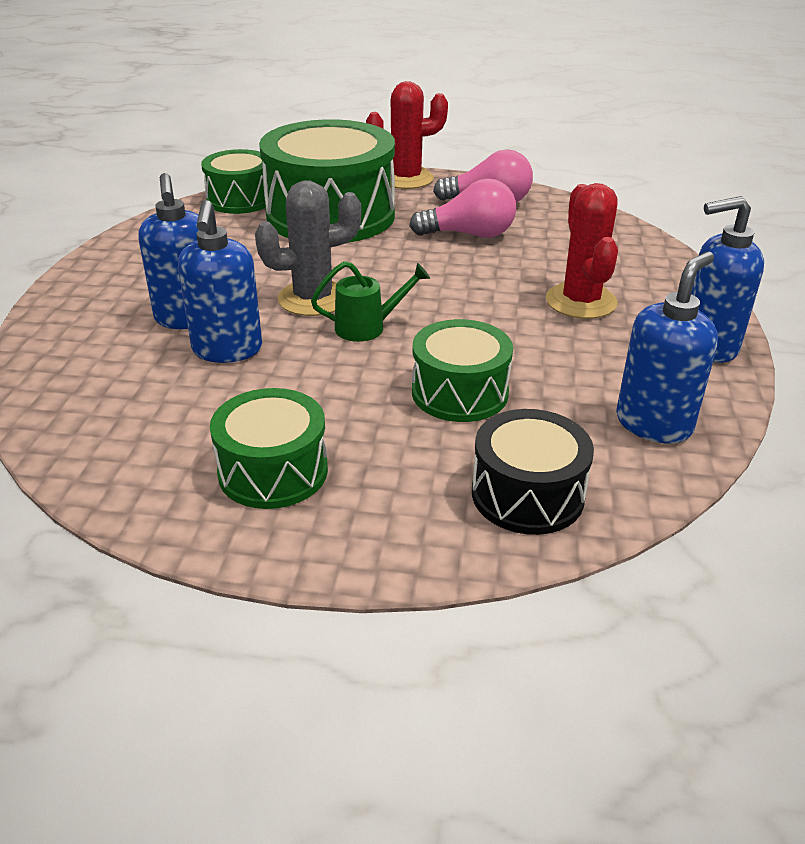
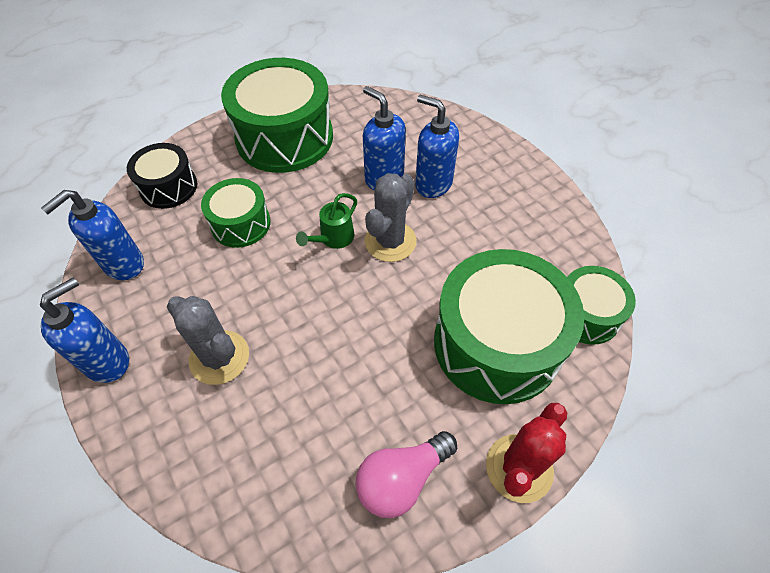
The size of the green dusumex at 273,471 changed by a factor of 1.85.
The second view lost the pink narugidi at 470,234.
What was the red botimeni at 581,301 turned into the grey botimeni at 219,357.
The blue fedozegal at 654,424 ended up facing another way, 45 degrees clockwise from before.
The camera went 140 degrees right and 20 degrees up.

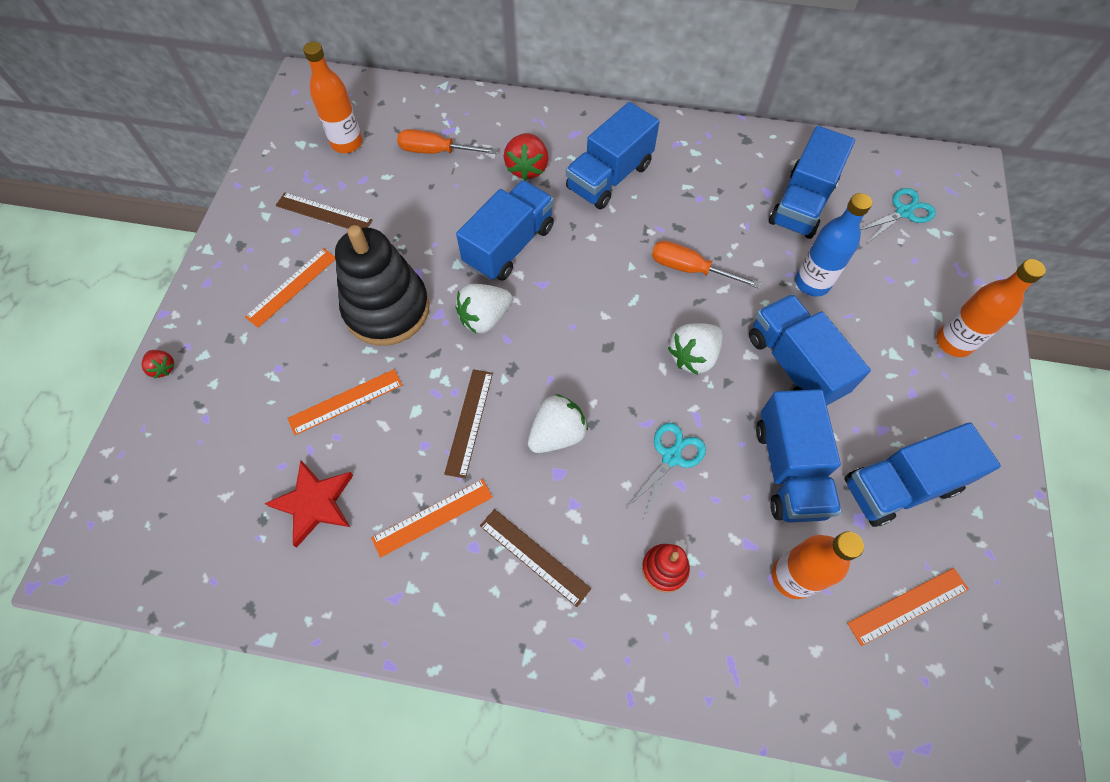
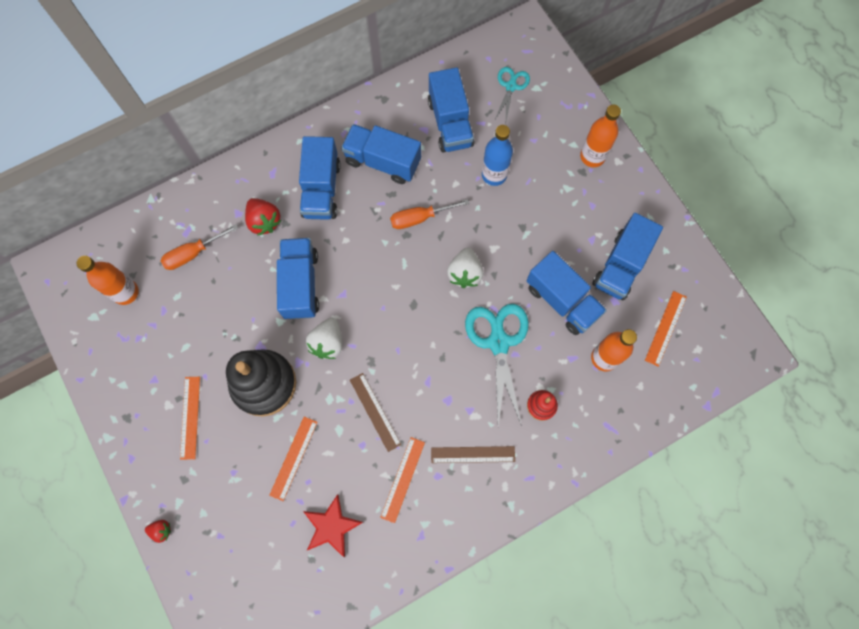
The second view lost the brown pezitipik at 323,213.
The second view lost the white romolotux at 557,434.
The size of the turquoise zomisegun at 671,457 changed by a factor of 1.76.
The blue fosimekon ended up elsewhere, having gone from 794,364 to 383,161.
The camera went 40 degrees left and 10 degrees up.

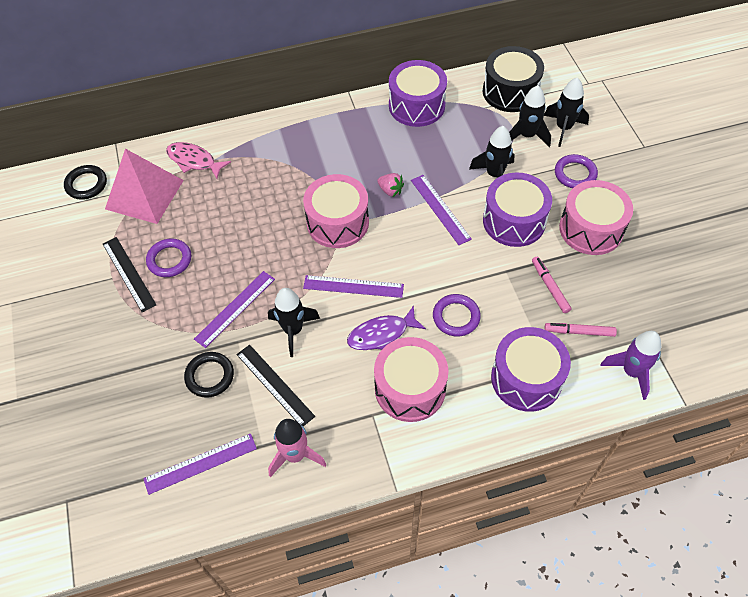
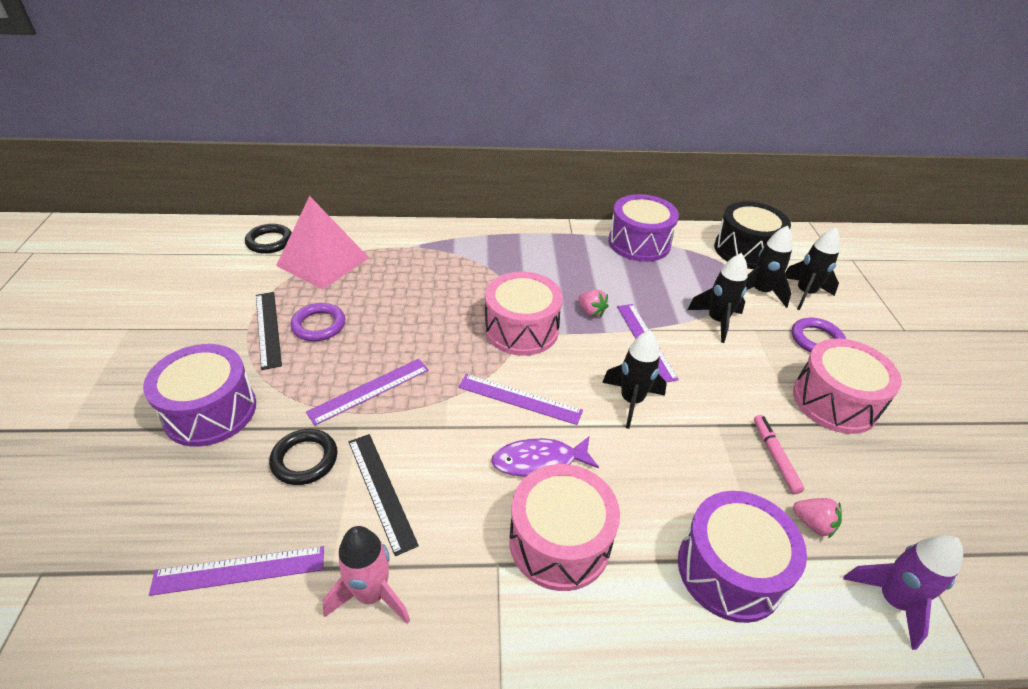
The second view lost the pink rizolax at 194,161.
The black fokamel ended up elsewhere, having gone from 293,330 to 631,400.
The second view lost the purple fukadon at 456,317.
The purple dusumex ended up elsewhere, having gone from 514,221 to 210,411.
Where the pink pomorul stood at 579,332, the pink romolotux came to stand at 813,524.
The camera went 10 degrees right and 15 degrees down.

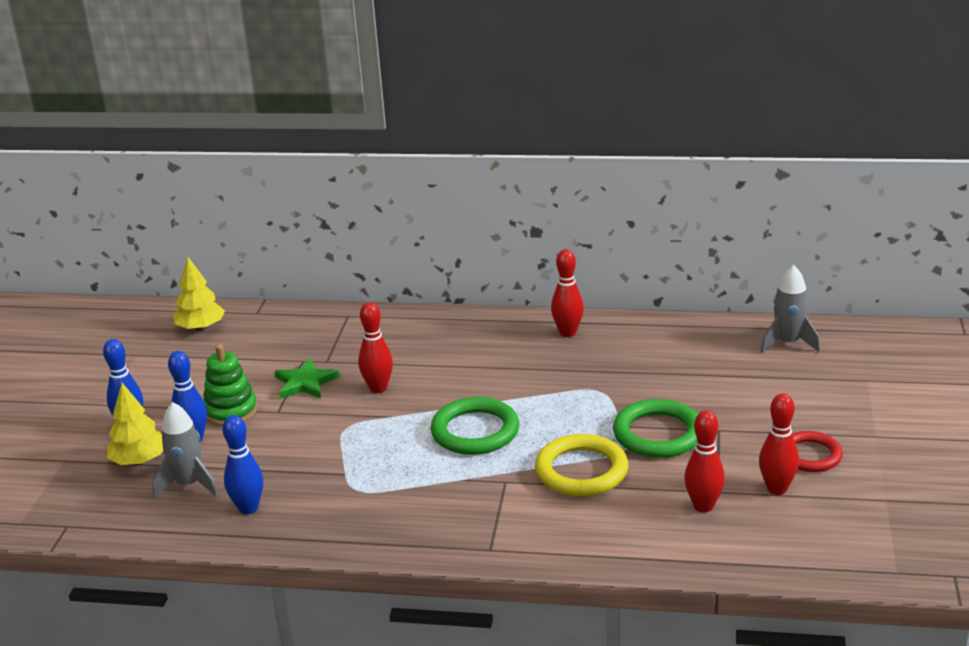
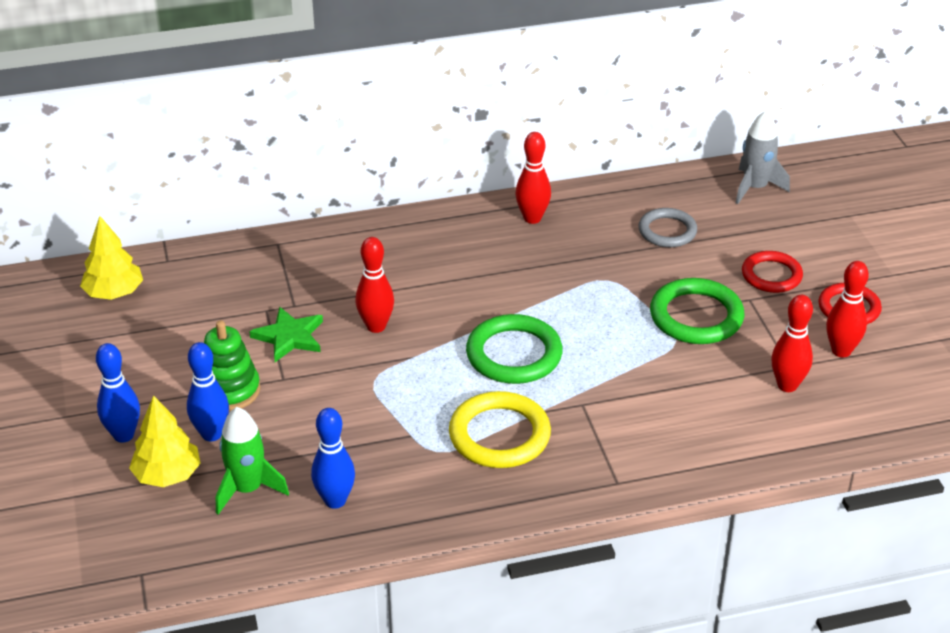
What was the grey fokamel at 189,484 turned into the green fokamel at 247,489.
The yellow fukadon ended up elsewhere, having gone from 581,471 to 499,435.
The second view gained the grey fukadon at 667,231.
The second view gained the red fukadon at 771,275.
The camera went 25 degrees left and 10 degrees up.

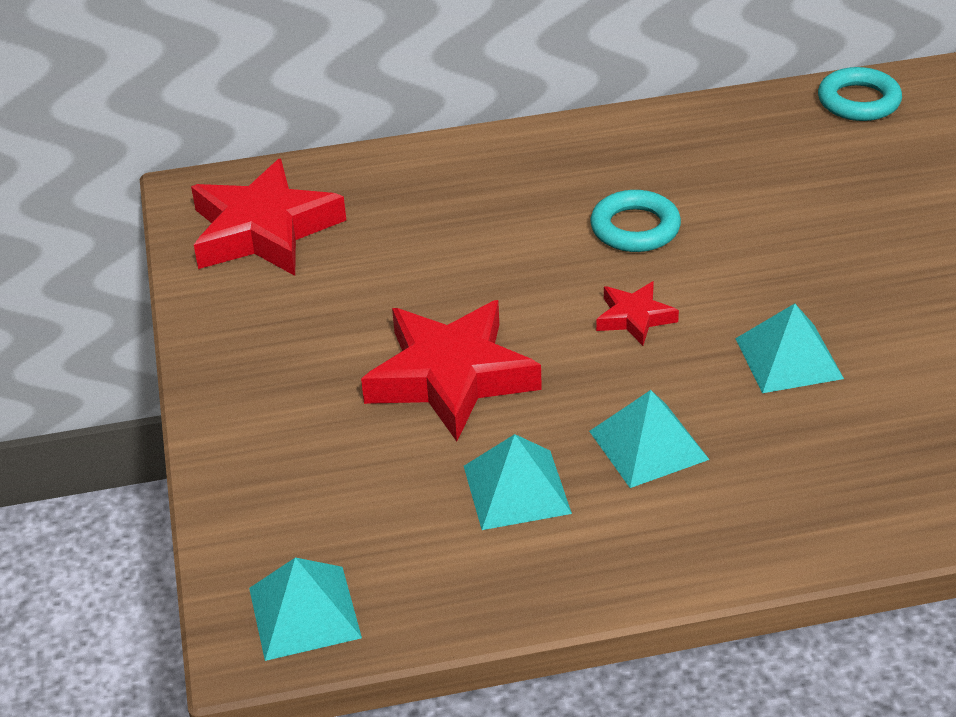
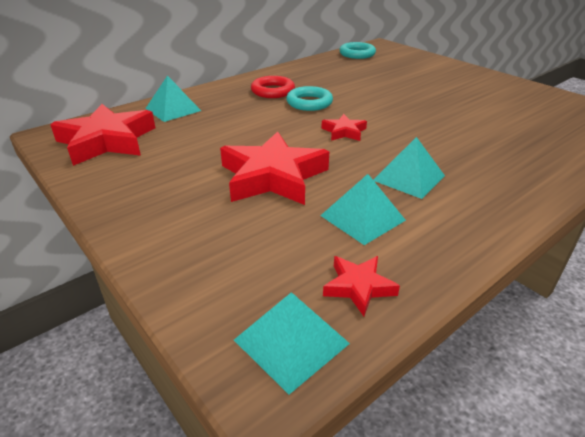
The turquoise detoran ended up elsewhere, having gone from 788,358 to 173,109.
The second view gained the red fukadon at 273,91.
The second view gained the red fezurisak at 358,287.
The camera went 30 degrees left and 5 degrees down.

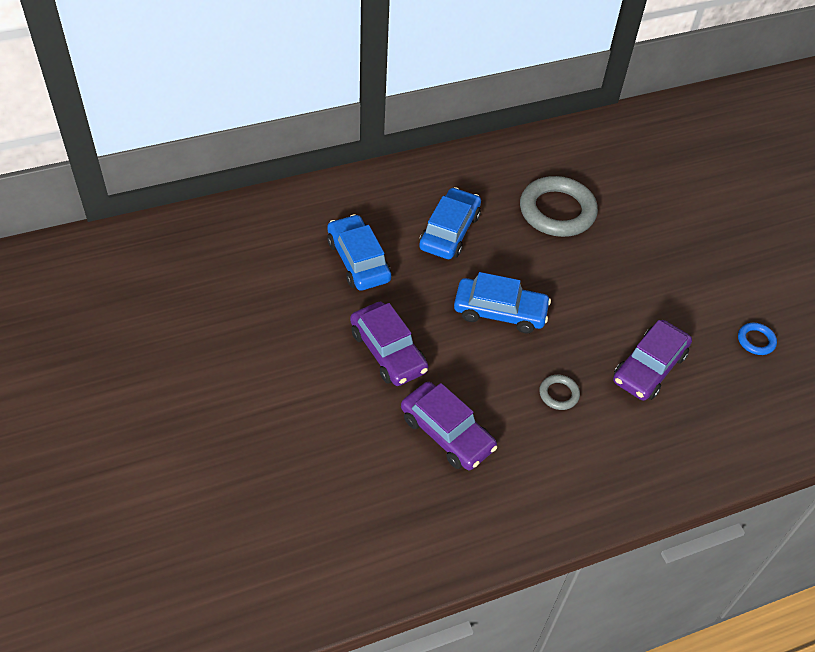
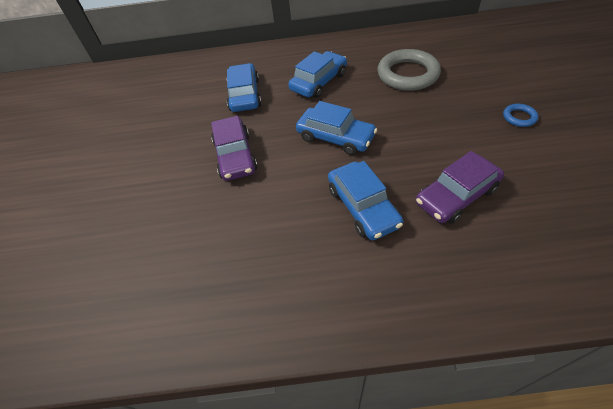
The second view lost the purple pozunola at 447,433.
Where the grey fukadon stood at 559,394, the blue pozunola came to stand at 362,207.
The blue fukadon ended up elsewhere, having gone from 756,341 to 519,117.
The camera went 25 degrees right and 0 degrees up.

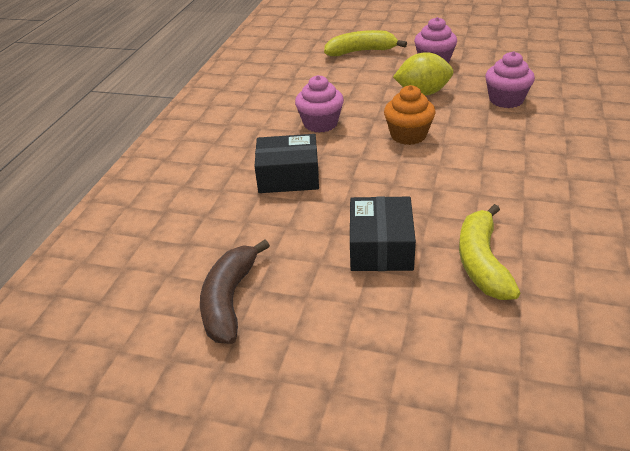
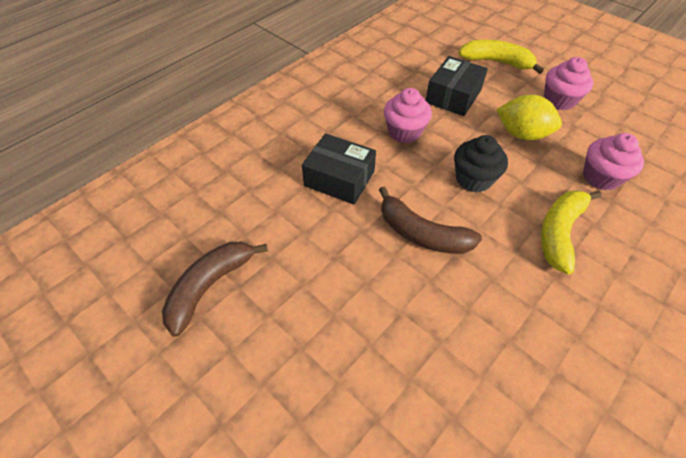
The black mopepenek ended up elsewhere, having gone from 381,247 to 453,96.
What was the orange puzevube at 408,135 turned into the black puzevube at 473,179.
The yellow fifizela ended up elsewhere, having gone from 482,262 to 559,232.
The second view gained the brown fifizela at 422,233.
The camera went 25 degrees right and 15 degrees up.

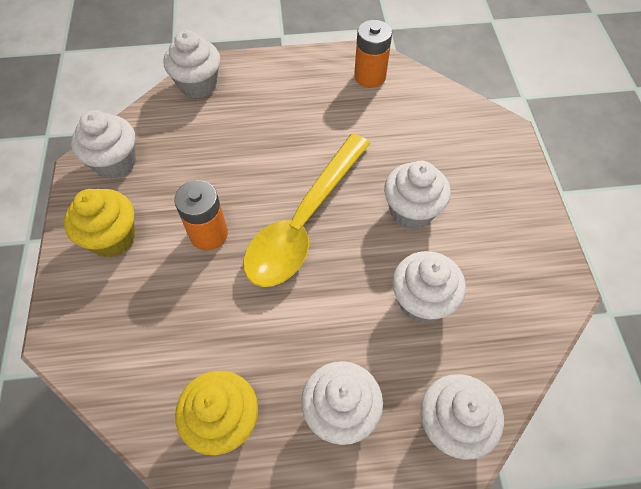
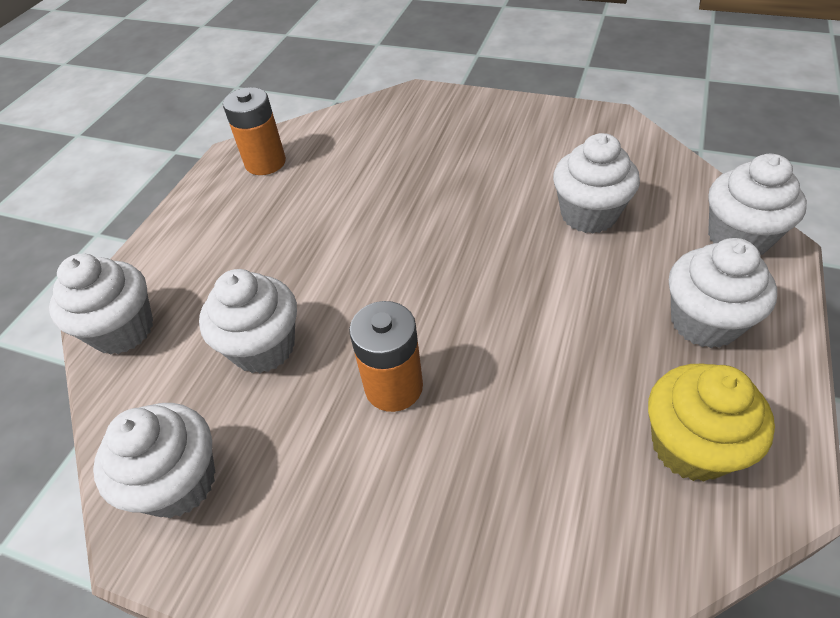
The second view lost the yellow puzevube at 113,238.
The second view lost the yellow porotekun at 304,221.
The white puzevube ended up elsewhere, having gone from 411,211 to 263,347.
The camera went 60 degrees left and 10 degrees down.

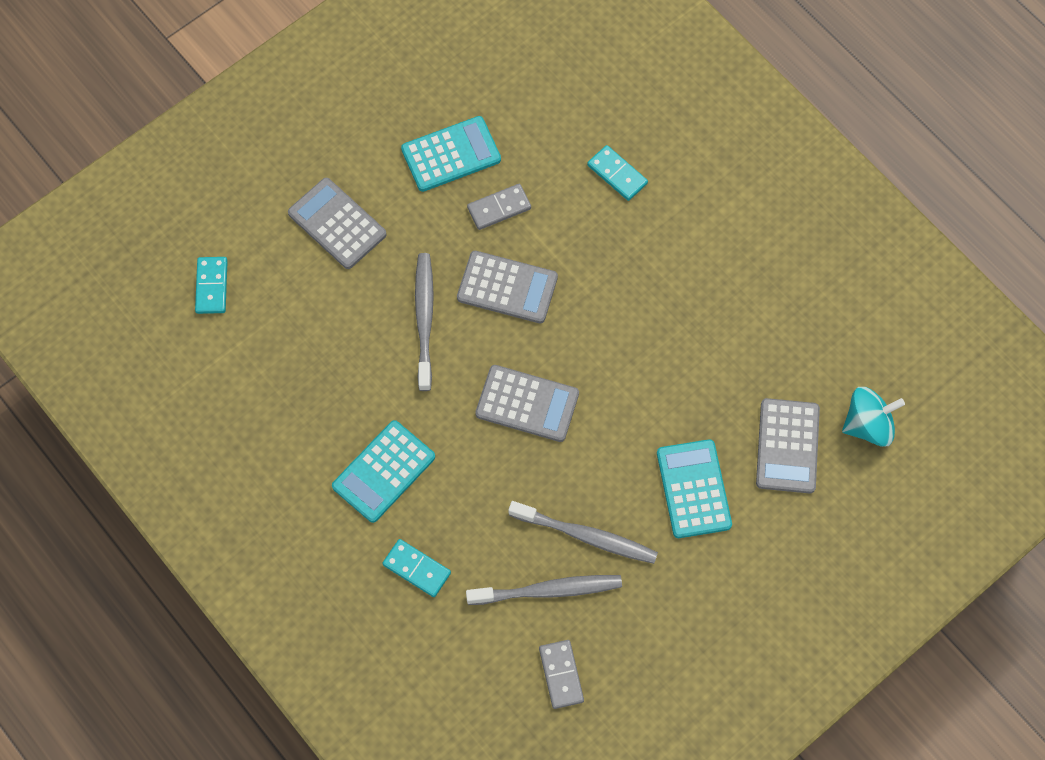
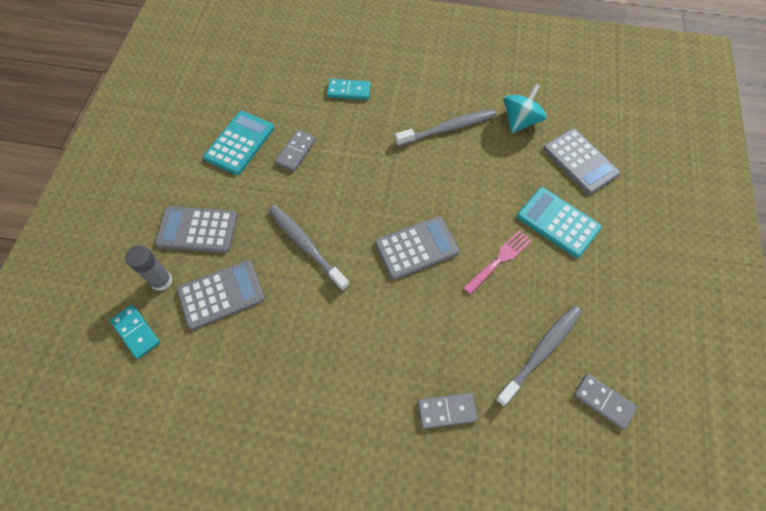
The second view lost the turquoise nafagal at 384,471.
What was the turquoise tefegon at 417,568 turned into the grey tefegon at 446,411.
The grey nafagal ended up elsewhere, having gone from 507,287 to 221,294.
The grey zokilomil ended up elsewhere, having gone from 586,536 to 448,128.
The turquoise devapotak ended up elsewhere, having gone from 868,425 to 520,121.
The second view gained the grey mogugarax at 161,281.
The second view gained the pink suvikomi at 499,260.
The camera went 40 degrees left and 5 degrees down.

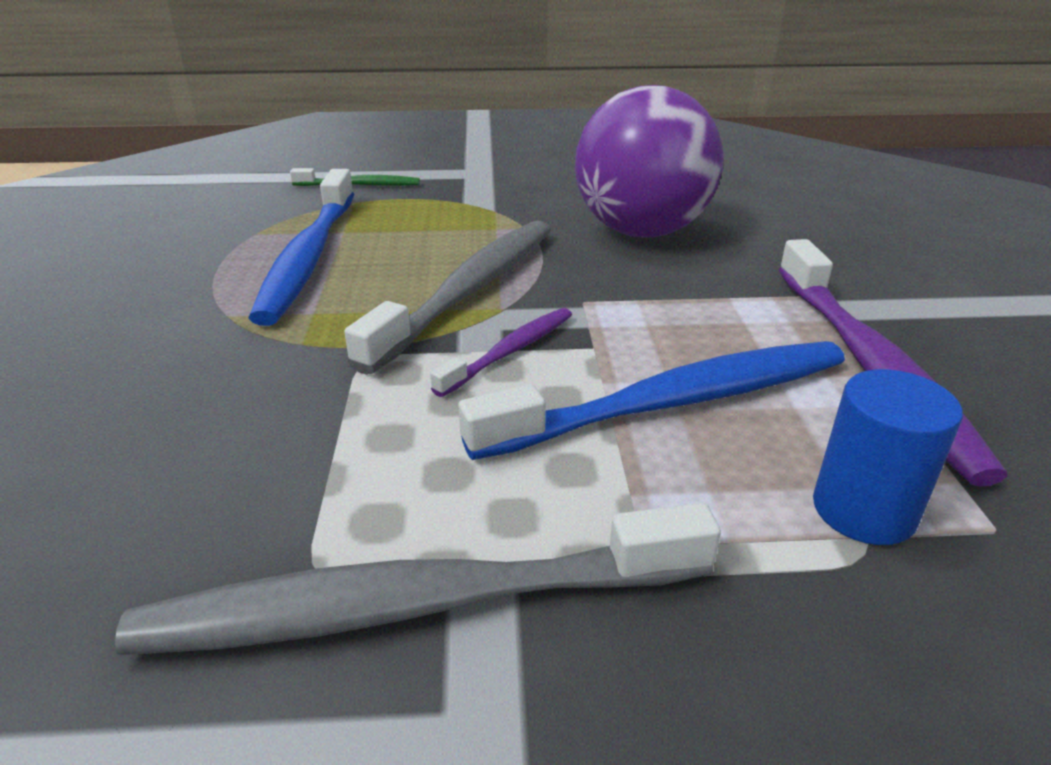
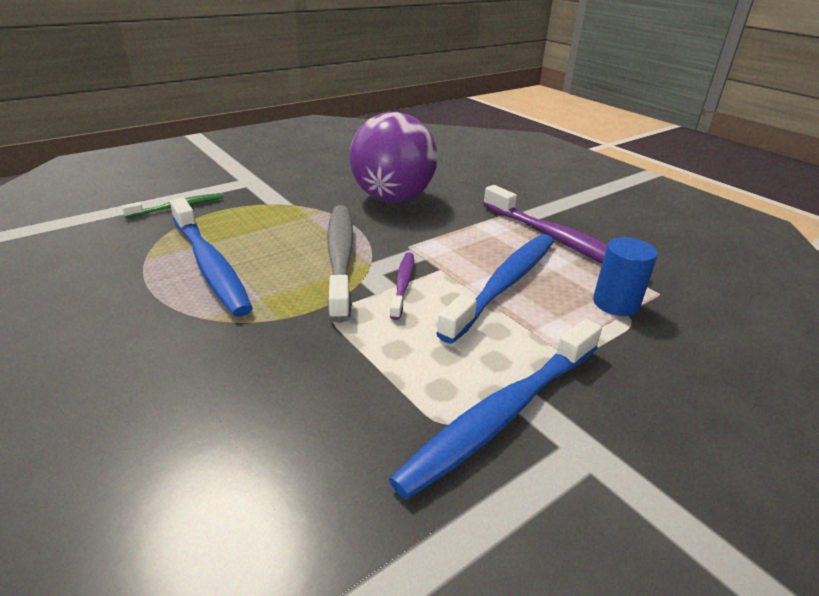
What was the grey zokilomil at 417,604 turned into the blue zokilomil at 502,414.
The camera went 35 degrees left and 0 degrees up.

